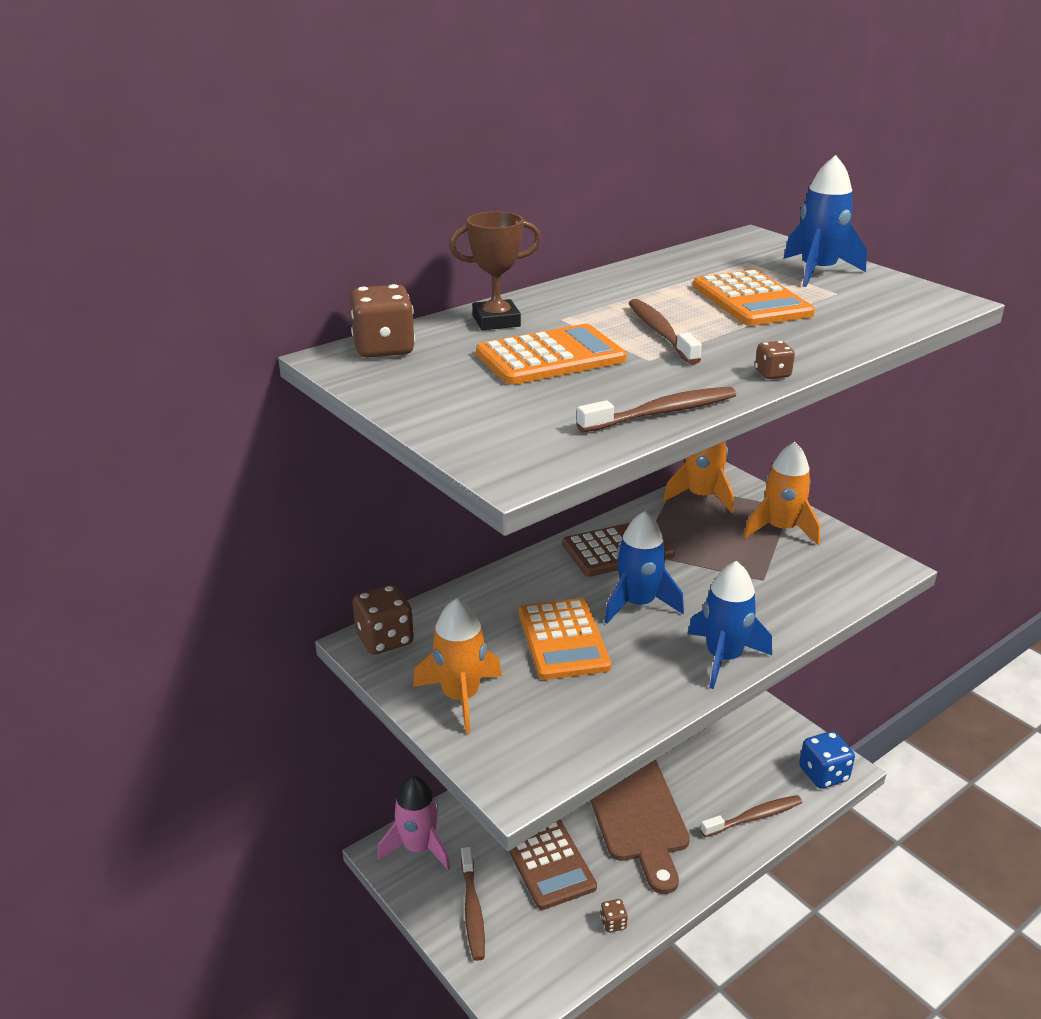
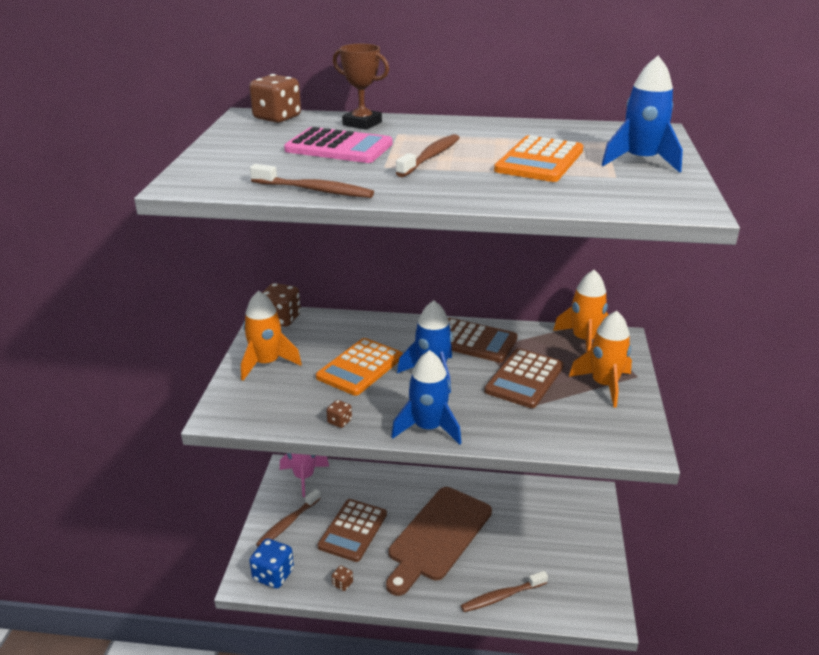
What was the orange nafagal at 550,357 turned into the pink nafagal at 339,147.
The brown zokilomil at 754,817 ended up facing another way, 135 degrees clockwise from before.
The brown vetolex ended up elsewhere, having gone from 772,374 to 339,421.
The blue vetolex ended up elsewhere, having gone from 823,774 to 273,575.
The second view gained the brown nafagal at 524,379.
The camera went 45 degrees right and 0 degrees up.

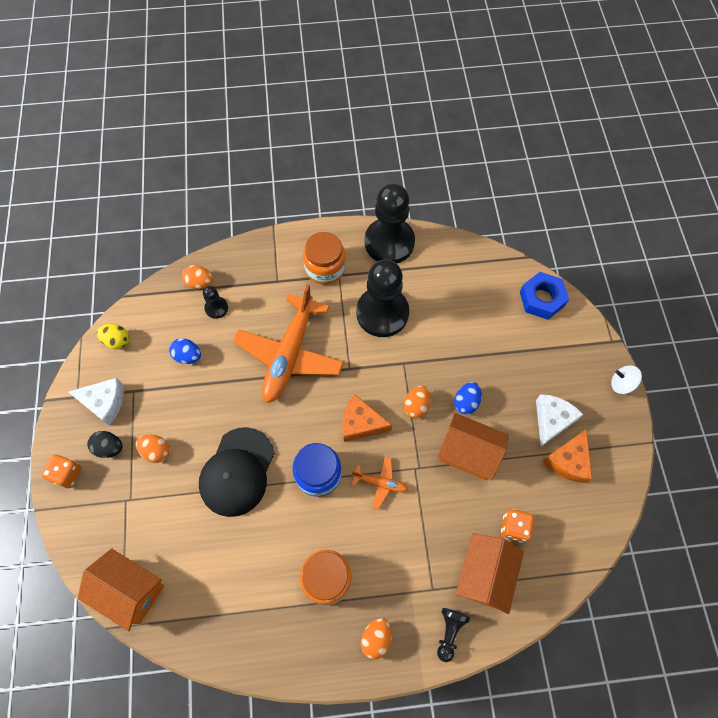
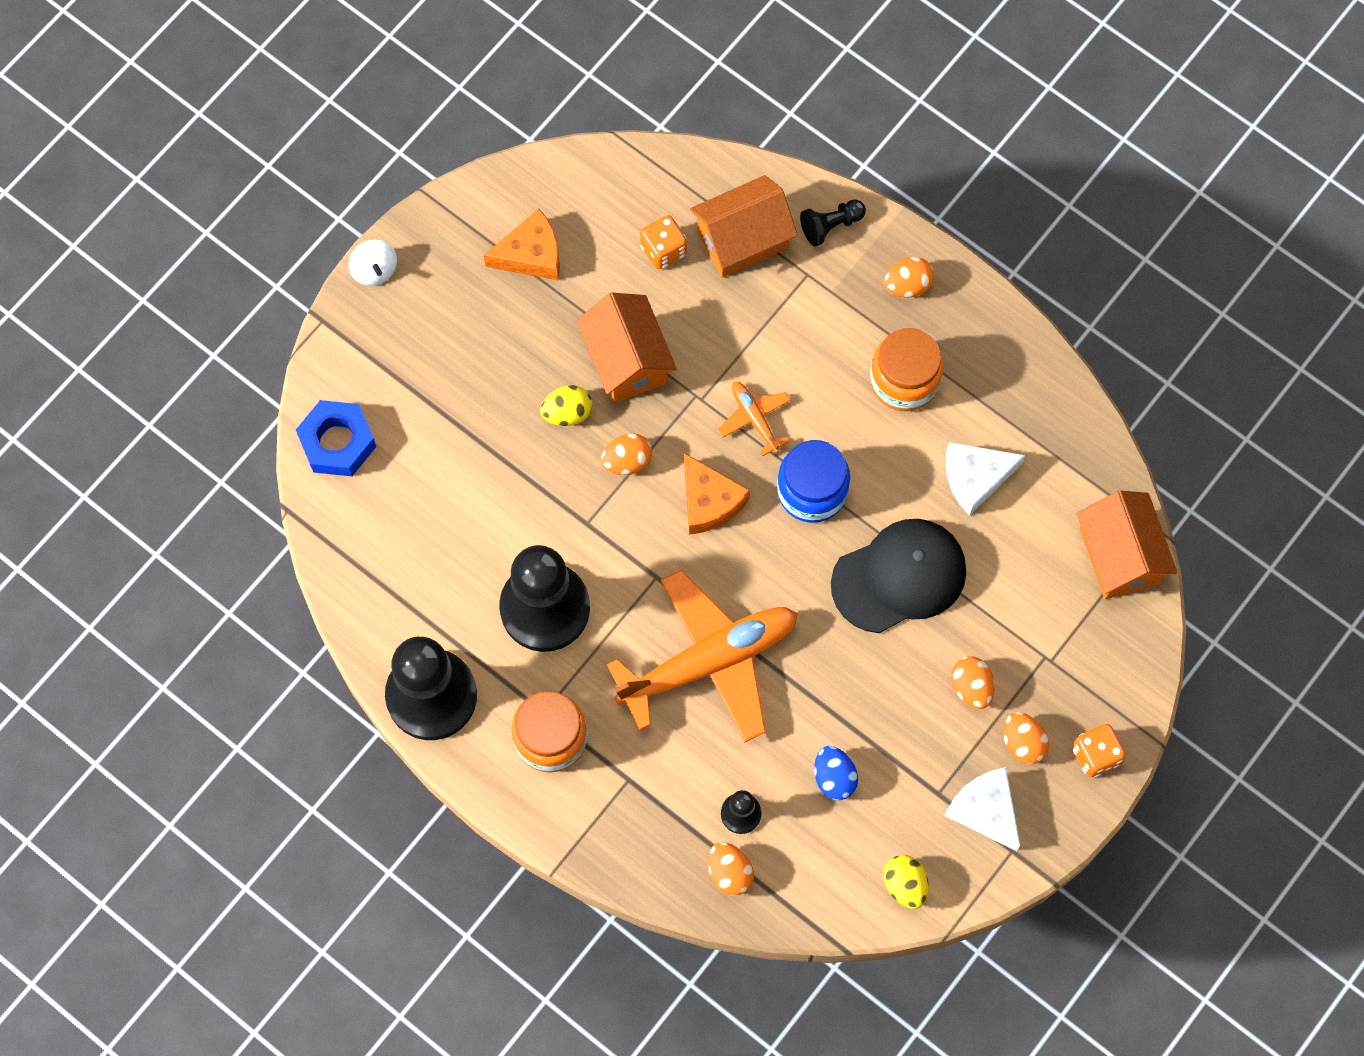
What was the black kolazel at 109,448 turned into the orange kolazel at 1022,743.
What was the blue kolazel at 466,402 turned into the yellow kolazel at 567,413.
The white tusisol ended up elsewhere, having gone from 552,420 to 975,478.
The camera went 135 degrees left and 5 degrees up.

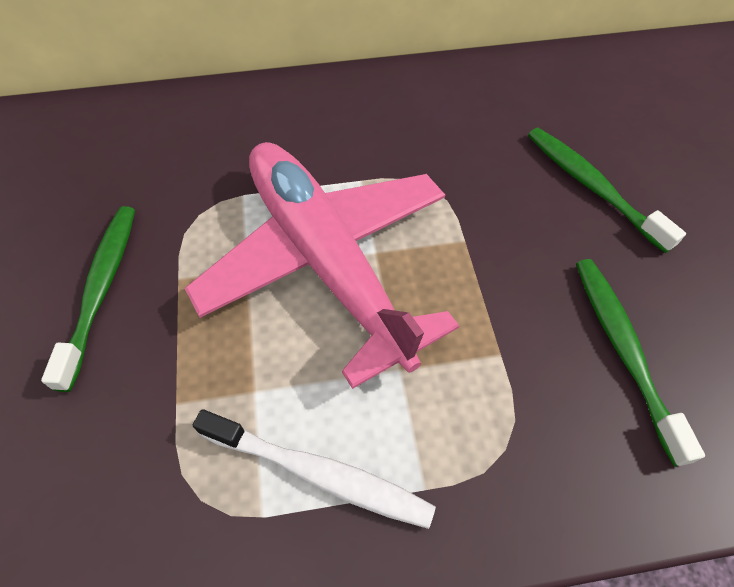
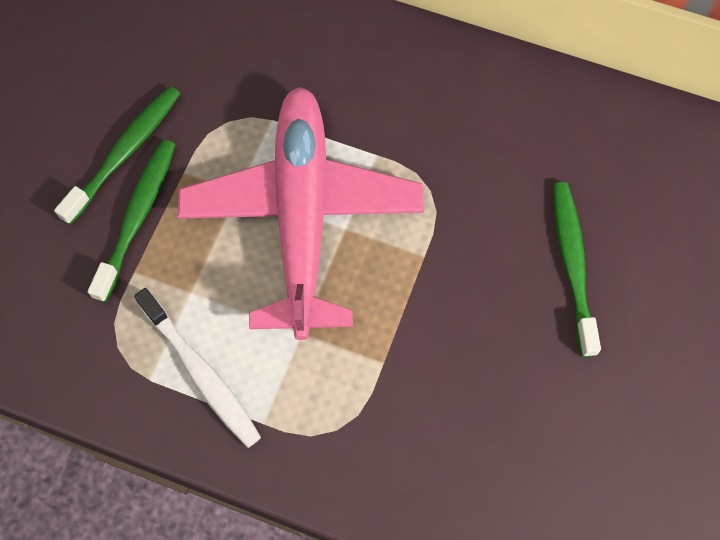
The green zokilomil ended up elsewhere, having gone from 623,350 to 137,217.
The camera went 30 degrees right and 10 degrees up.

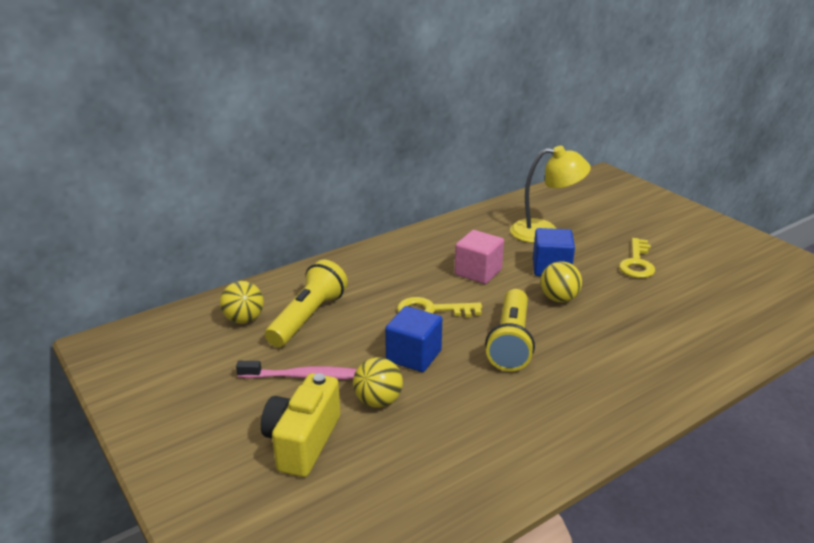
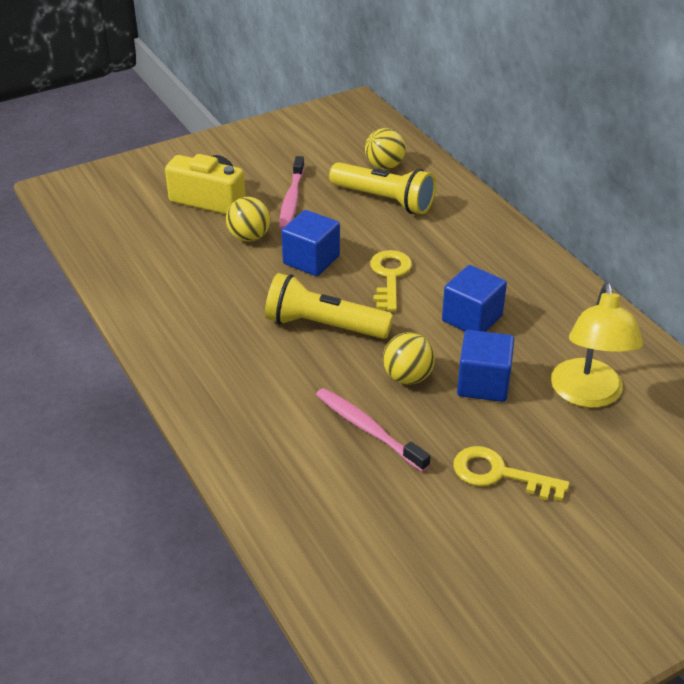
What was the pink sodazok at 478,272 turned into the blue sodazok at 472,318.
The second view gained the pink zokilomil at 368,429.
The camera went 95 degrees right and 10 degrees up.

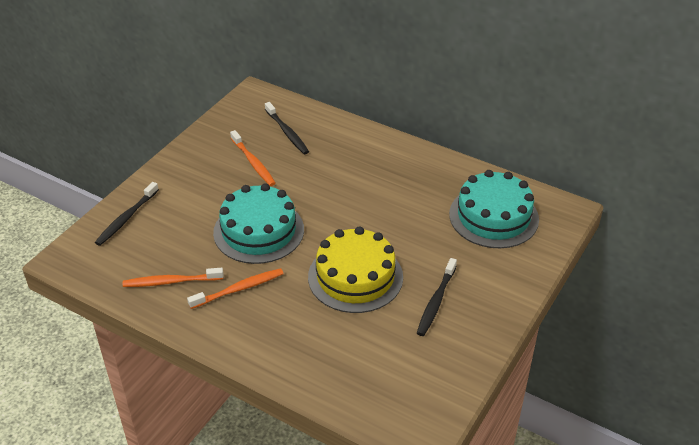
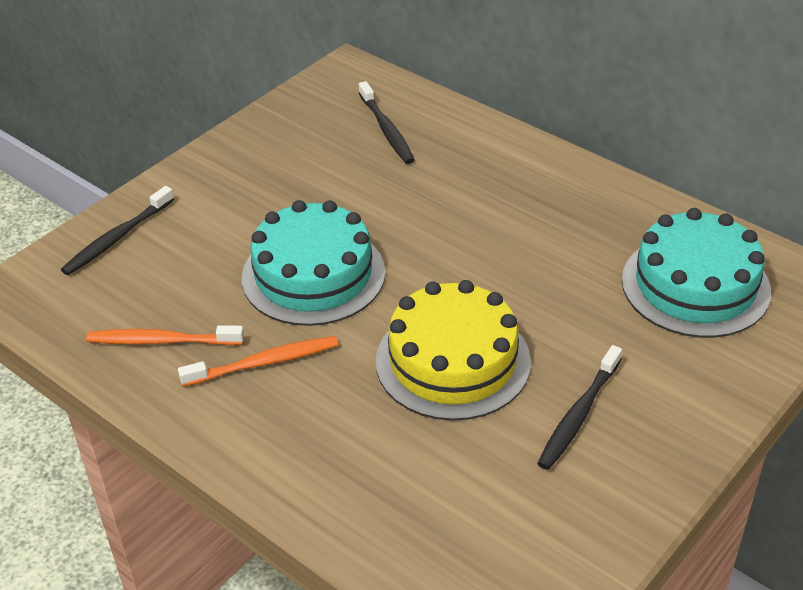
The second view lost the orange zokilomil at 253,163.
The camera went 10 degrees right and 0 degrees up.

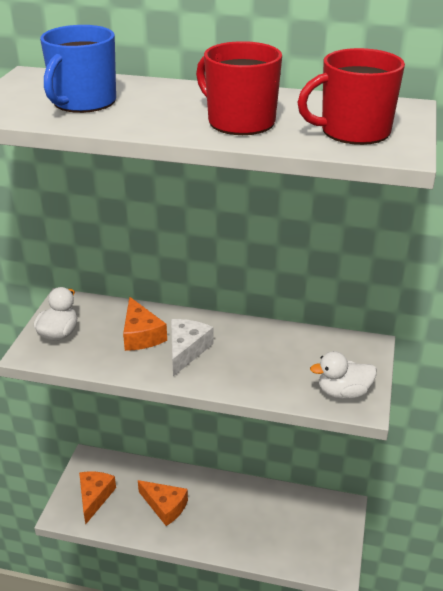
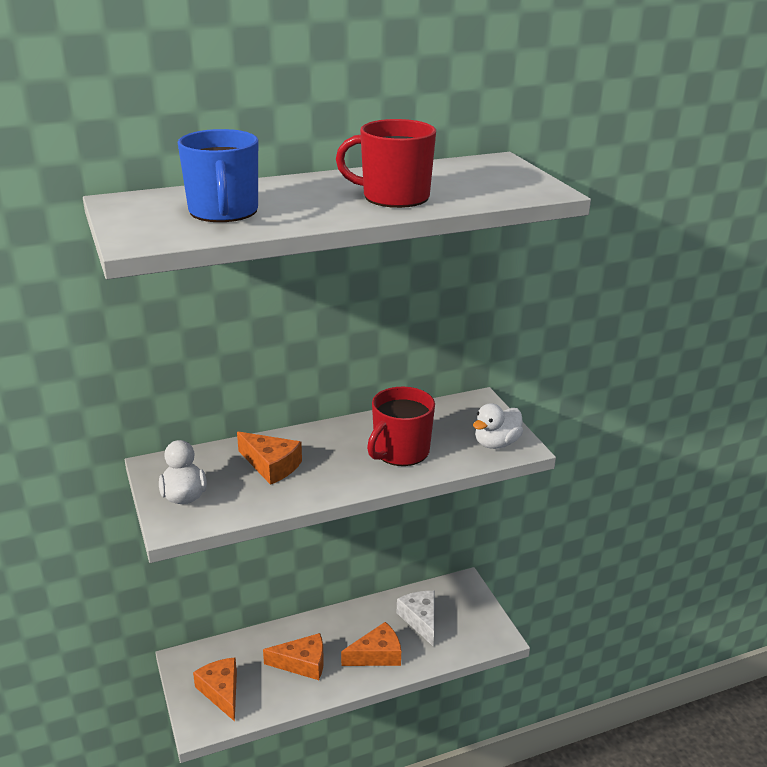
The white tusisol ended up elsewhere, having gone from 186,350 to 420,620.
The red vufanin ended up elsewhere, having gone from 353,131 to 400,451.
The second view gained the orange tusisol at 377,655.
The camera went 35 degrees left and 5 degrees down.

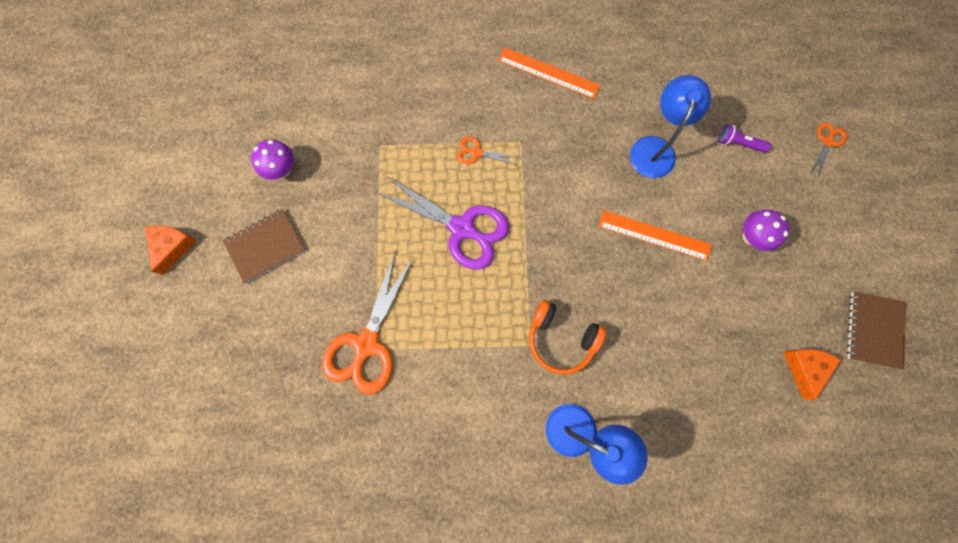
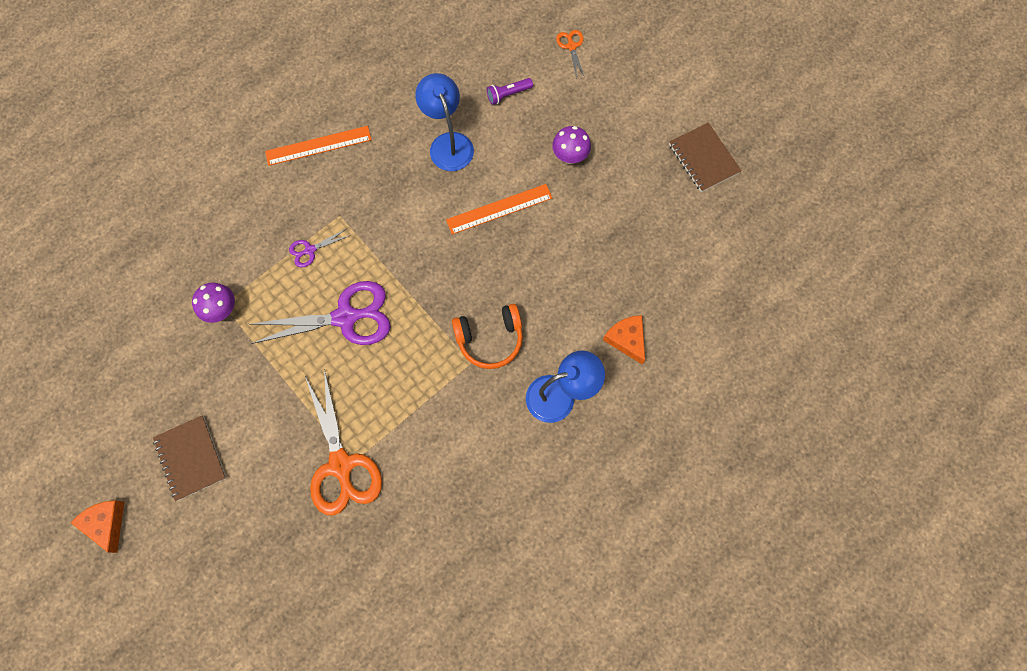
The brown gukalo at 266,246 ended up facing another way, 45 degrees counterclockwise from before.
The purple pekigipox ended up elsewhere, having gone from 282,170 to 222,310.
What was the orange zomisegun at 476,152 turned into the purple zomisegun at 310,250.
The orange tusisol ended up elsewhere, having gone from 804,368 to 626,339.
The camera went 40 degrees left and 5 degrees down.

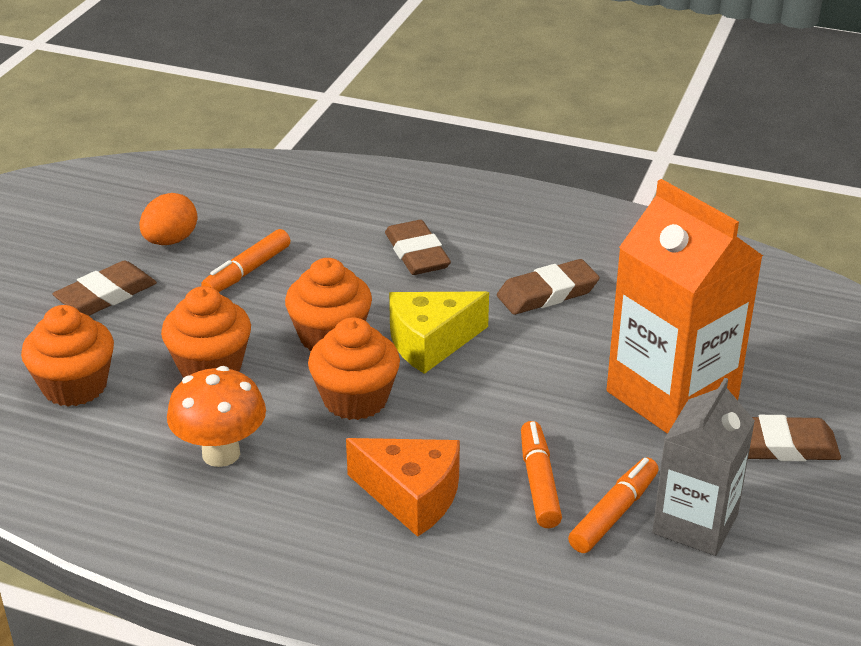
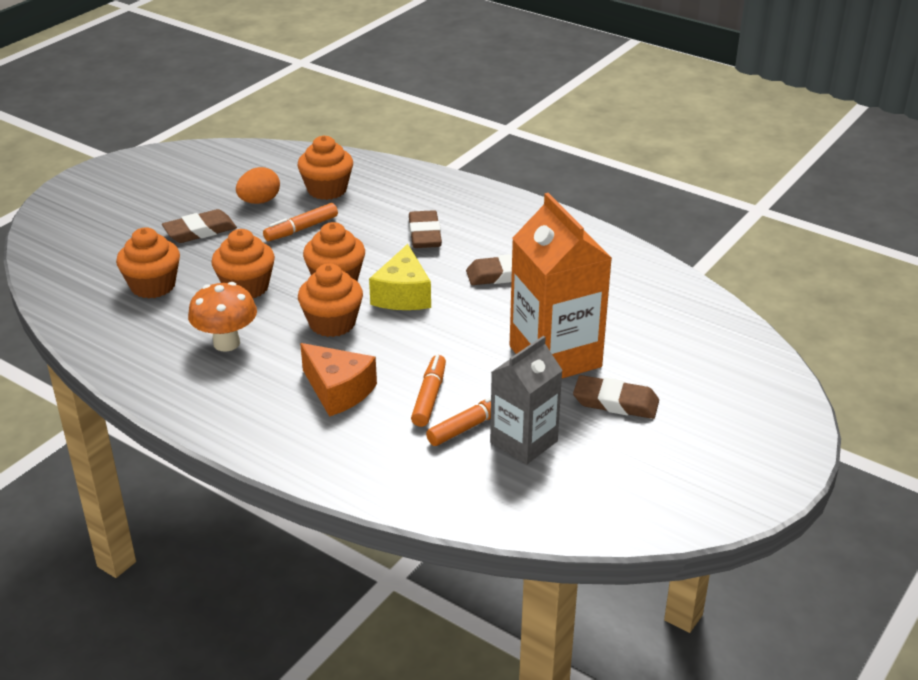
The yellow tusisol at 430,343 ended up facing another way, 75 degrees counterclockwise from before.
The second view gained the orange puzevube at 327,190.
The camera went 15 degrees right and 0 degrees up.

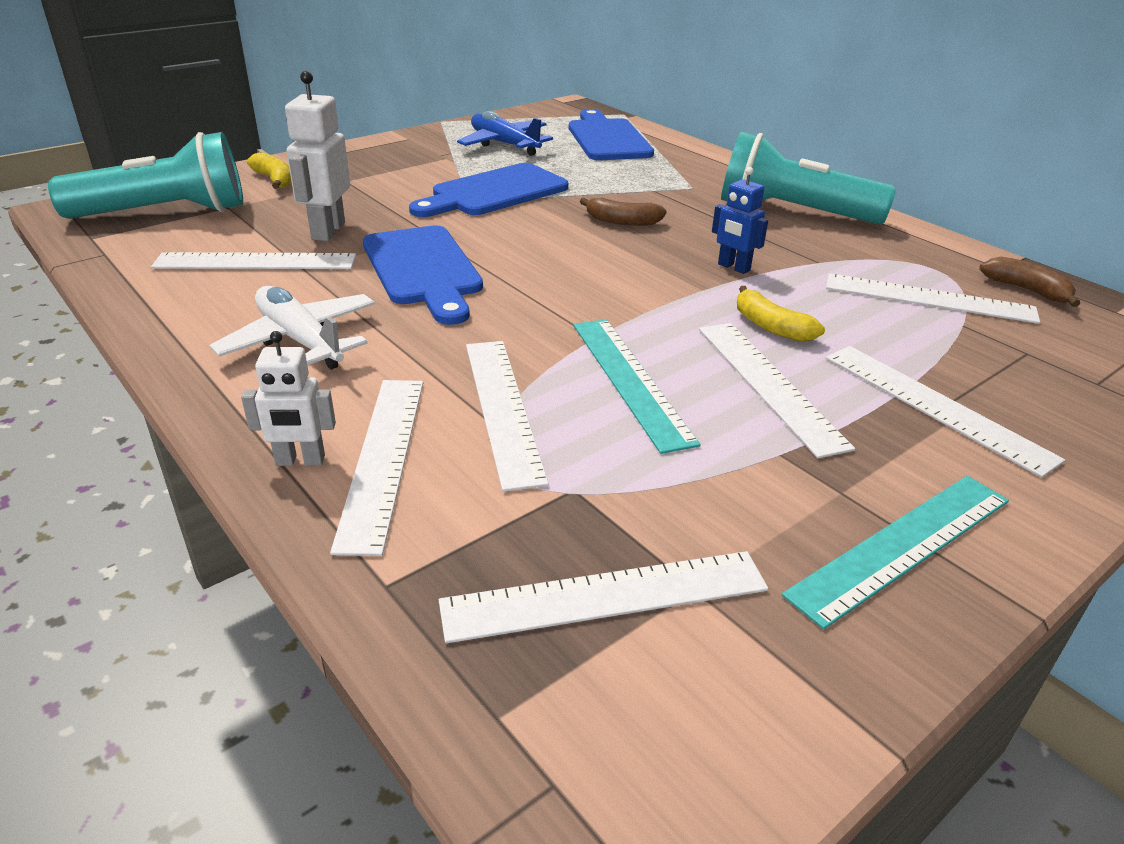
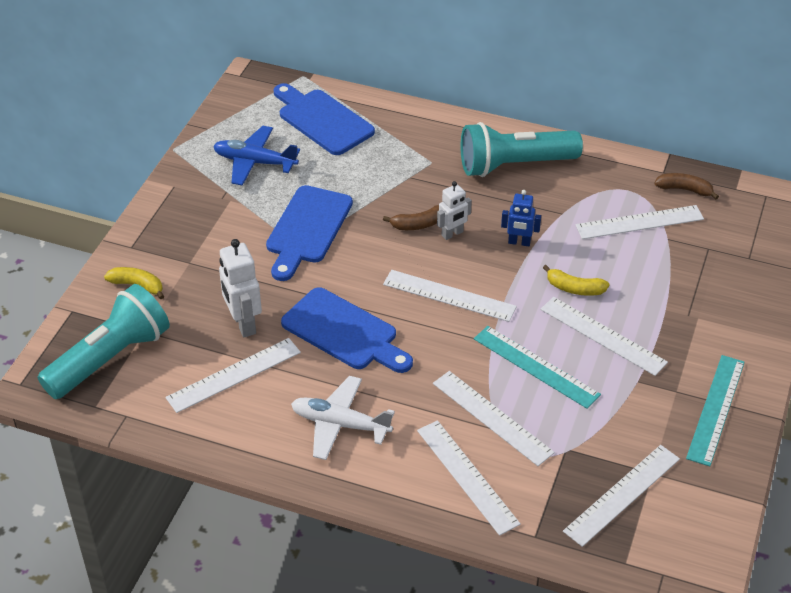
The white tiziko ended up elsewhere, having gone from 300,461 to 452,234.
The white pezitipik ended up elsewhere, having gone from 935,406 to 449,296.
The camera went 30 degrees left and 10 degrees up.

